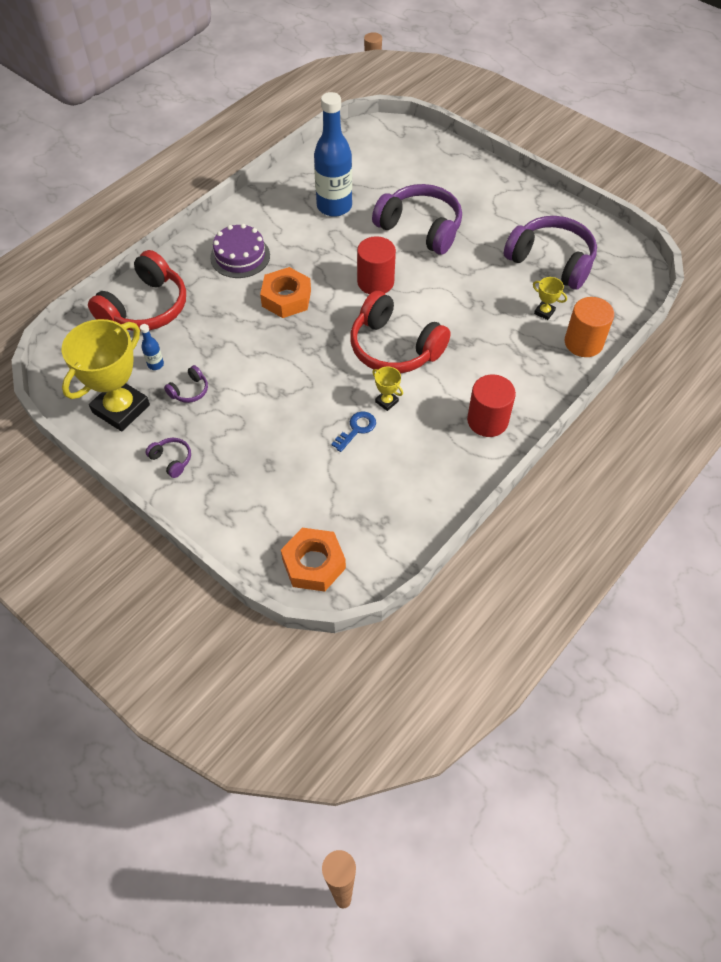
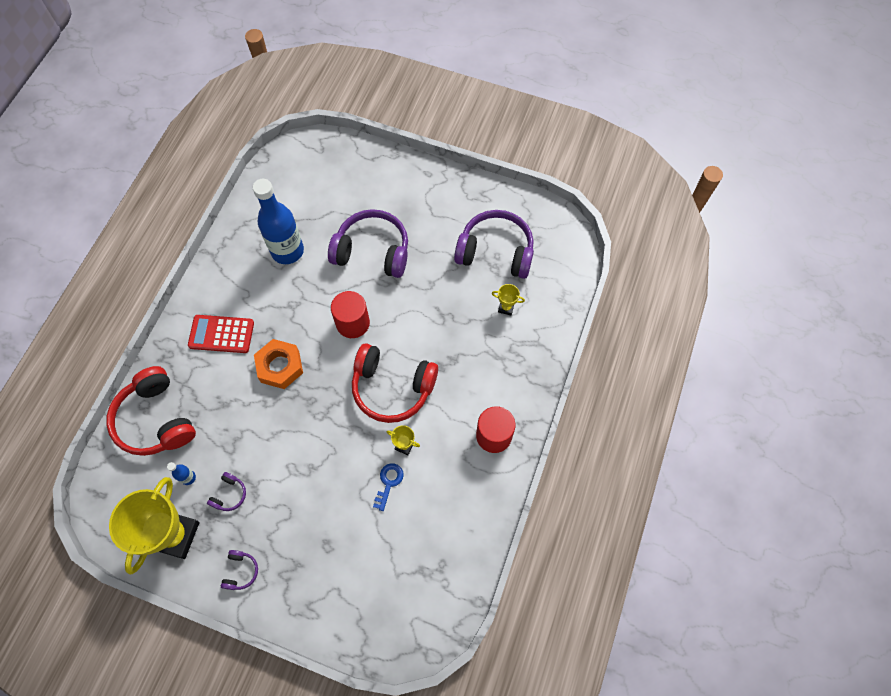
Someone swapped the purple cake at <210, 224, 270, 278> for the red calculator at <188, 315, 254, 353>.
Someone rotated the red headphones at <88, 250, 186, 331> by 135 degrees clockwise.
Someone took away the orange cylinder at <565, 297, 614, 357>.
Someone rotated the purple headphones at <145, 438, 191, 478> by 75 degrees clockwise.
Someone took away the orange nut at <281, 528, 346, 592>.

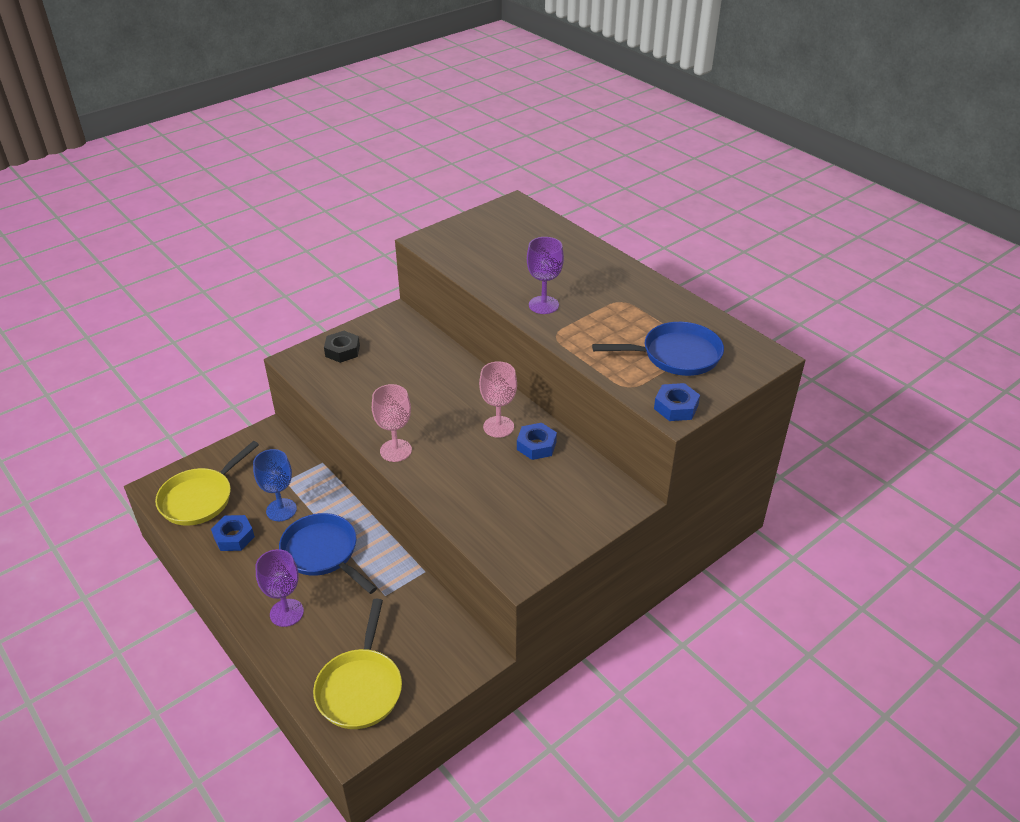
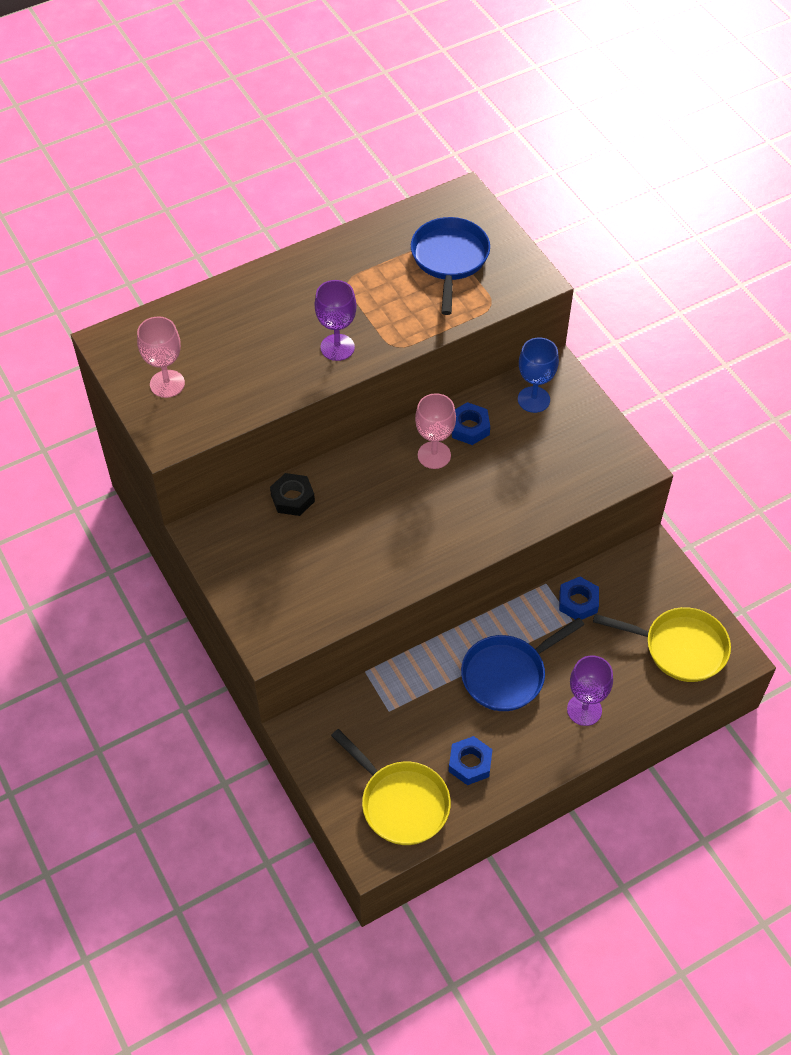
Someone carried the black nut from <324, 331, 360, 363> to <270, 473, 315, 516>.
Someone carried the blue nut from <654, 383, 700, 421> to <559, 577, 599, 620>.
Someone carried the pink goblet from <372, 384, 412, 462> to <137, 316, 185, 398>.
Someone carried the blue goblet from <253, 449, 297, 521> to <518, 337, 559, 413>.

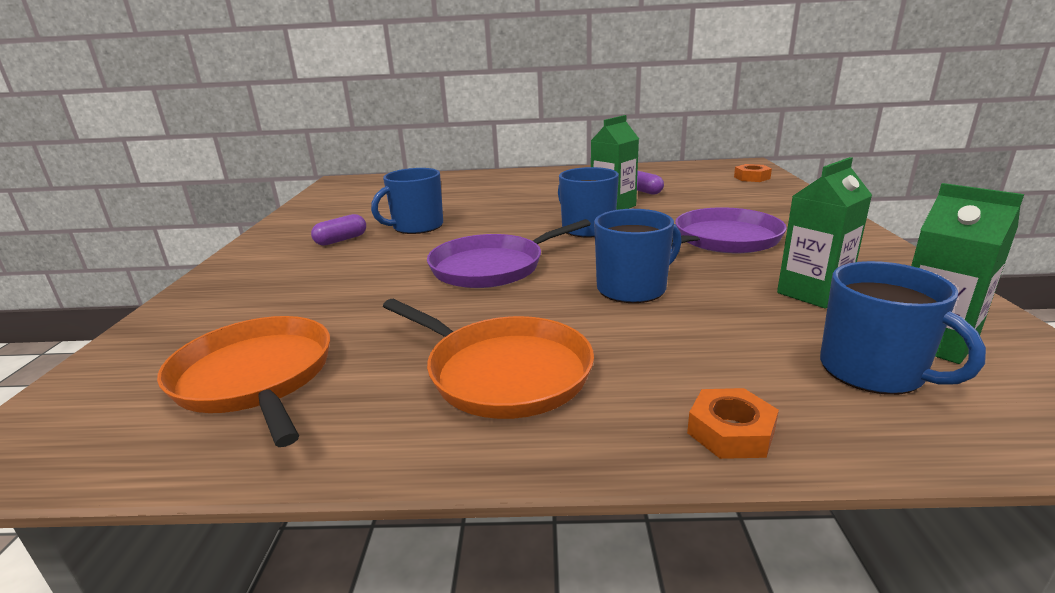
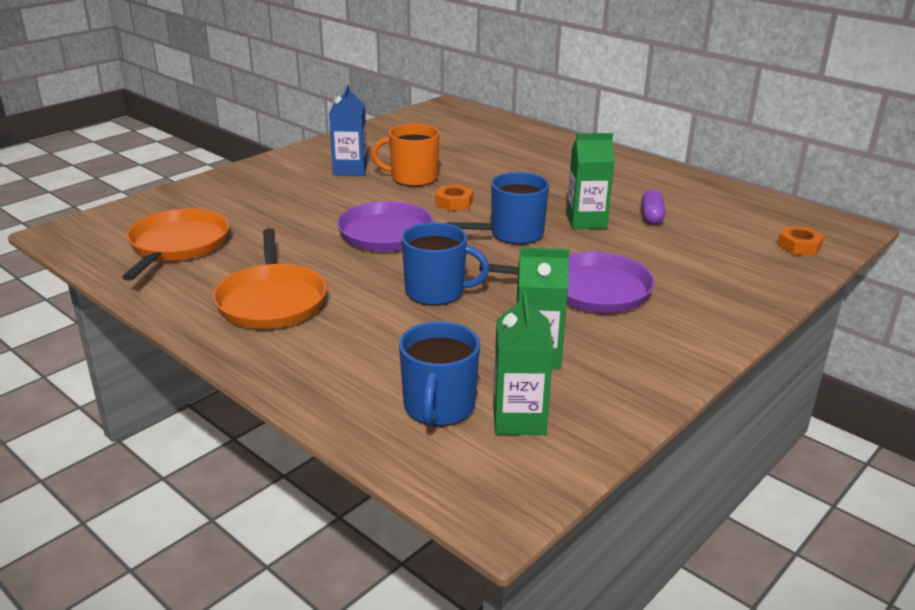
Someone repainted the blue mug at <371, 168, 443, 234>, which became the orange mug at <371, 124, 440, 187>.
Someone swapped the purple capsule at <311, 214, 366, 246> for the blue carton at <329, 85, 367, 176>.
Someone carried the orange nut from <687, 388, 779, 459> to <435, 184, 473, 211>.

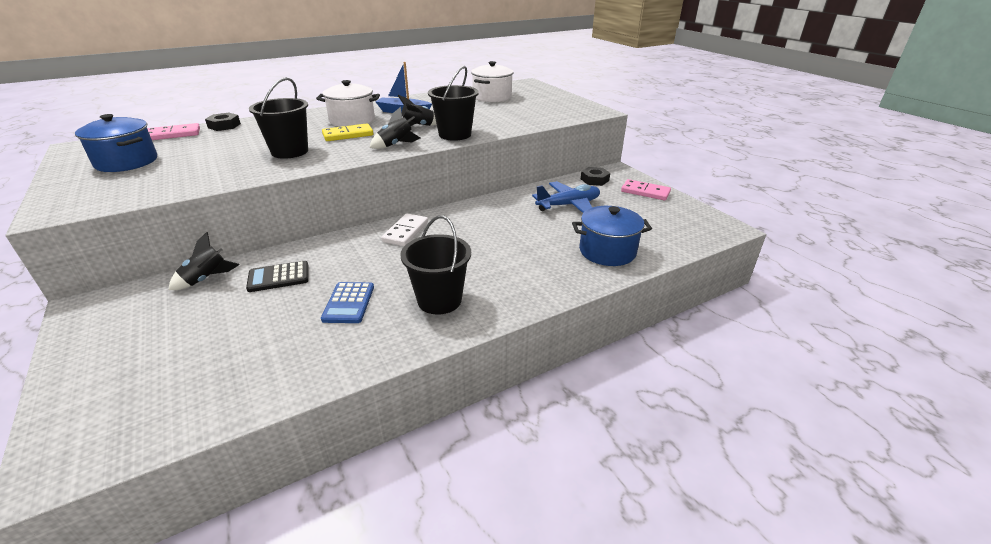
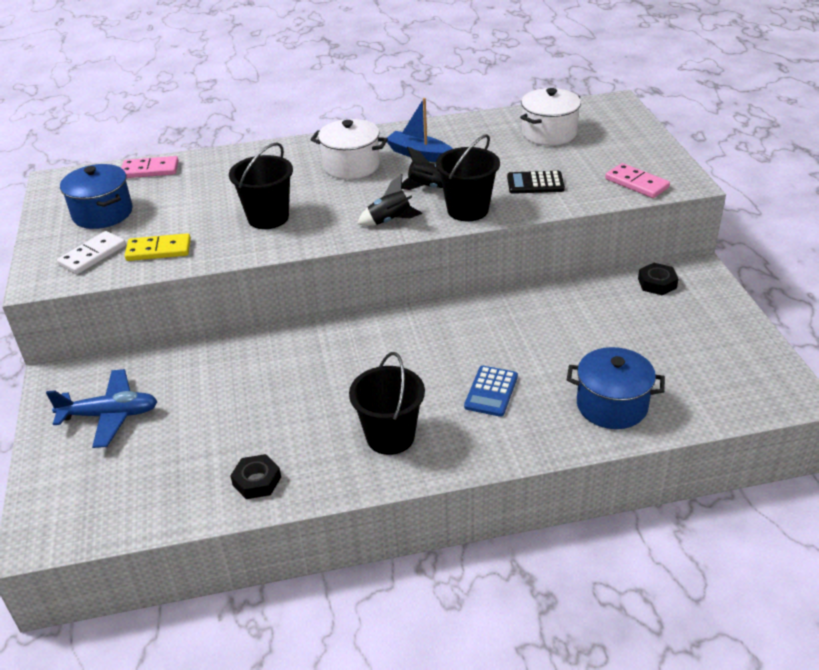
Someone carried the black nut from <205, 113, 241, 131> to <230, 454, 281, 499>.
Someone carried the yellow domino from <322, 123, 373, 141> to <125, 233, 191, 261>.
Someone carried the pink domino from <621, 179, 671, 201> to <605, 163, 670, 198>.
Someone carried the blue plane from <532, 181, 600, 213> to <46, 369, 158, 448>.
Someone carried the white domino from <381, 213, 428, 246> to <57, 231, 126, 274>.
Someone took away the black rocket at <169, 232, 240, 290>.
Someone carried the black calculator from <246, 261, 308, 292> to <507, 171, 565, 194>.
Someone carried the blue calculator from <321, 282, 374, 323> to <464, 366, 518, 417>.

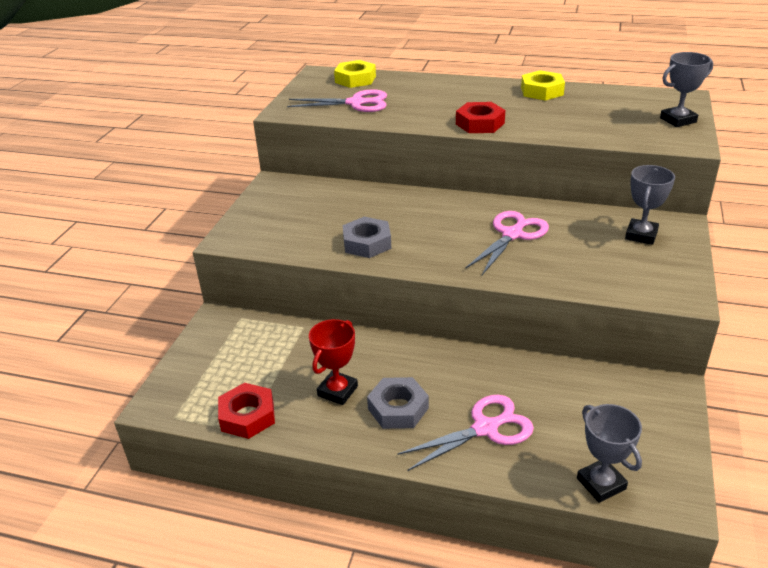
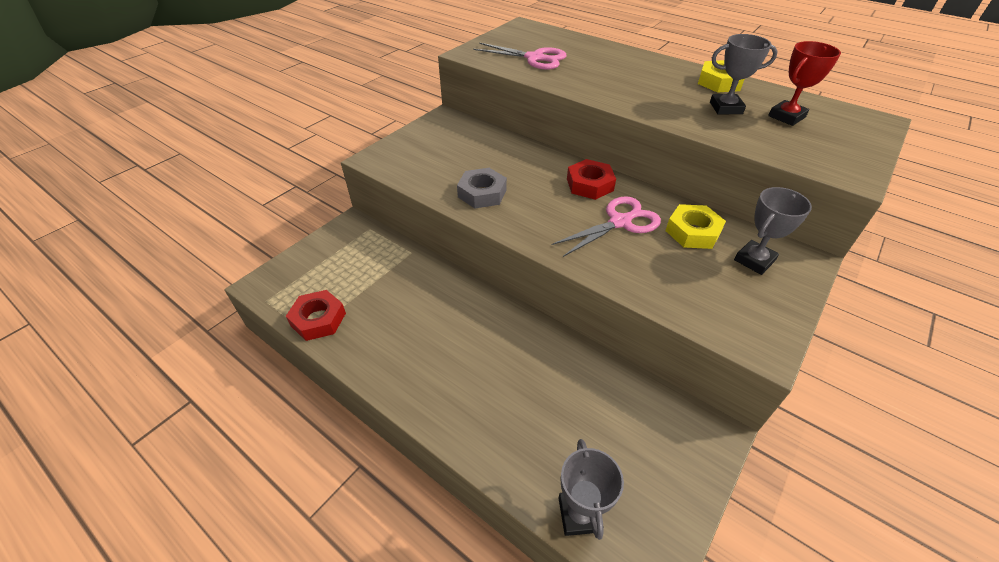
Someone carried the grey trophy from <660, 52, 713, 127> to <710, 34, 778, 114>.
Someone carried the yellow nut from <334, 60, 376, 88> to <665, 204, 726, 249>.
Someone carried the red nut from <456, 102, 505, 133> to <567, 159, 616, 200>.
Someone carried the red trophy from <309, 319, 358, 405> to <768, 41, 841, 126>.
Someone took away the grey nut at <367, 377, 429, 429>.
Someone took away the pink scissors at <397, 395, 534, 471>.

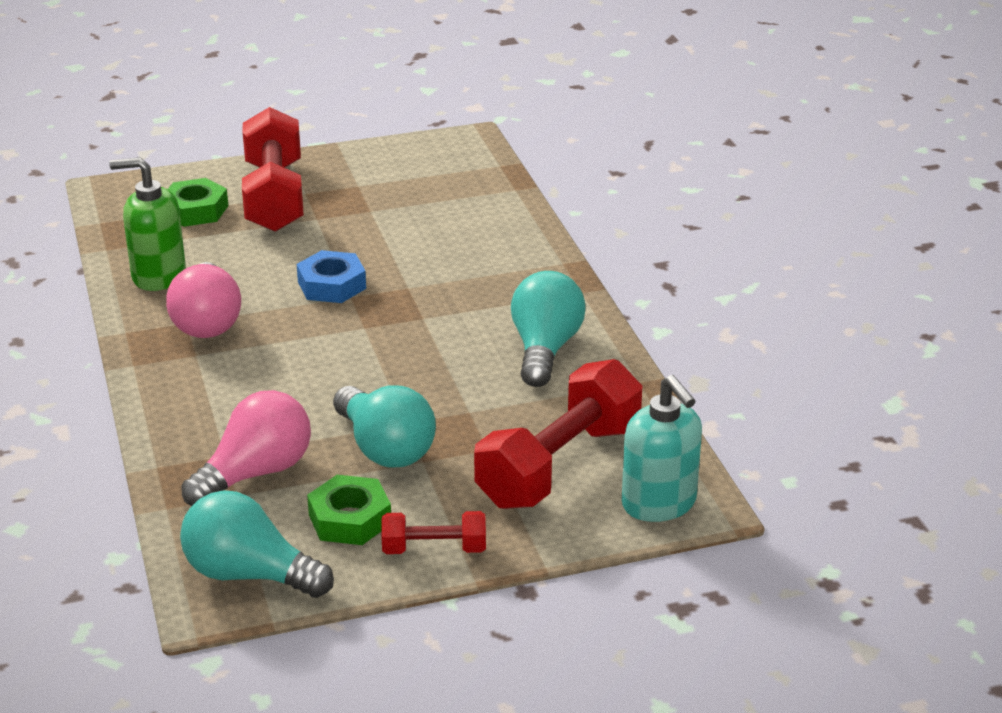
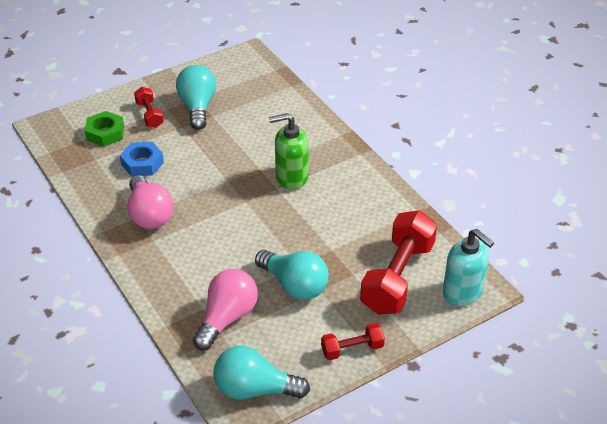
Someone scaled the red dumbbell at <242, 107, 304, 232> by 0.50.
Someone carried the green soap dispenser from <109, 157, 186, 291> to <269, 113, 309, 190>.
Someone carried the blue nut from <297, 250, 366, 303> to <120, 142, 164, 177>.
Someone carried the turquoise light bulb from <511, 271, 586, 387> to <176, 65, 216, 130>.
Someone took away the green nut at <307, 475, 391, 545>.

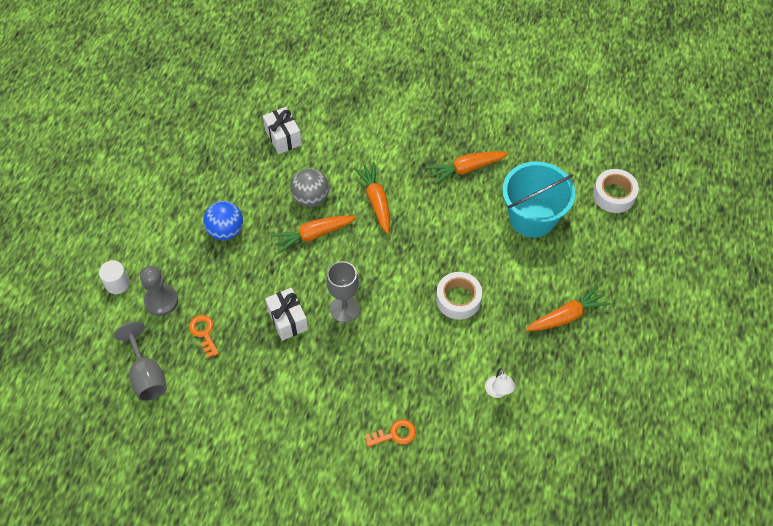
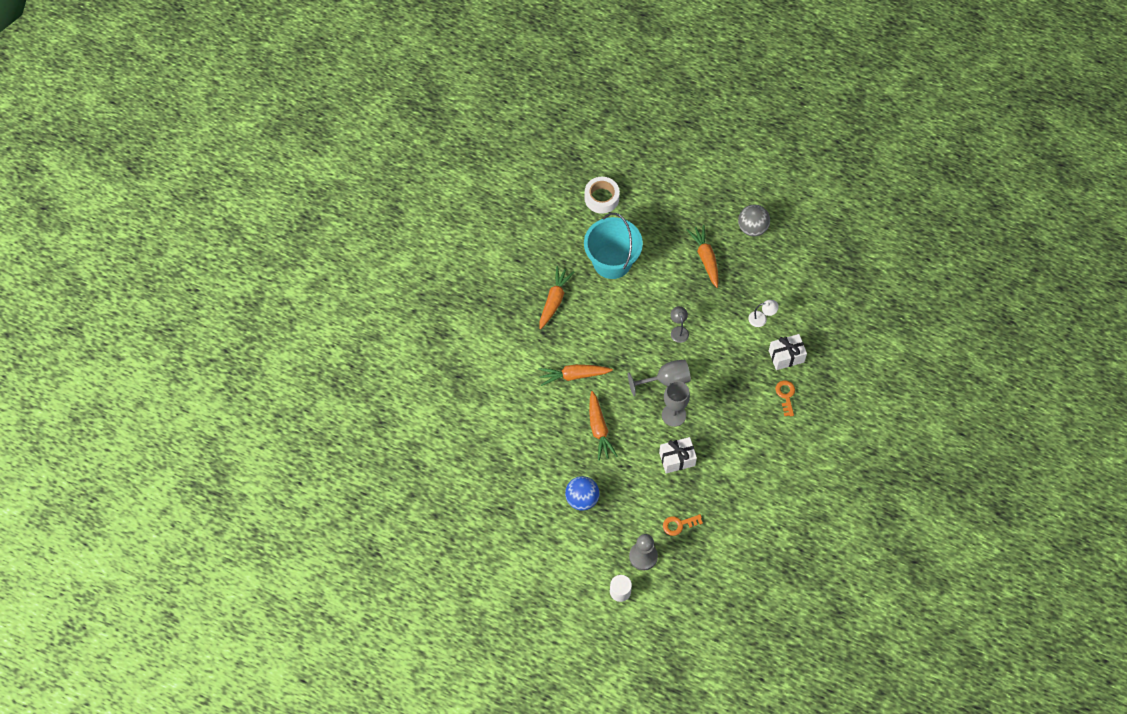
Someone carried the white gift from <263, 107, 302, 154> to <769, 334, 807, 370>.
Someone rotated the orange carrot at <427, 151, 509, 184> by 150 degrees counterclockwise.
Someone carried the grey ball from <291, 168, 329, 207> to <738, 205, 770, 236>.
Someone swapped the white tape at <436, 272, 482, 320> for the grey lamp at <670, 306, 689, 343>.
Someone carried the grey goblet from <114, 322, 167, 401> to <628, 359, 691, 396>.

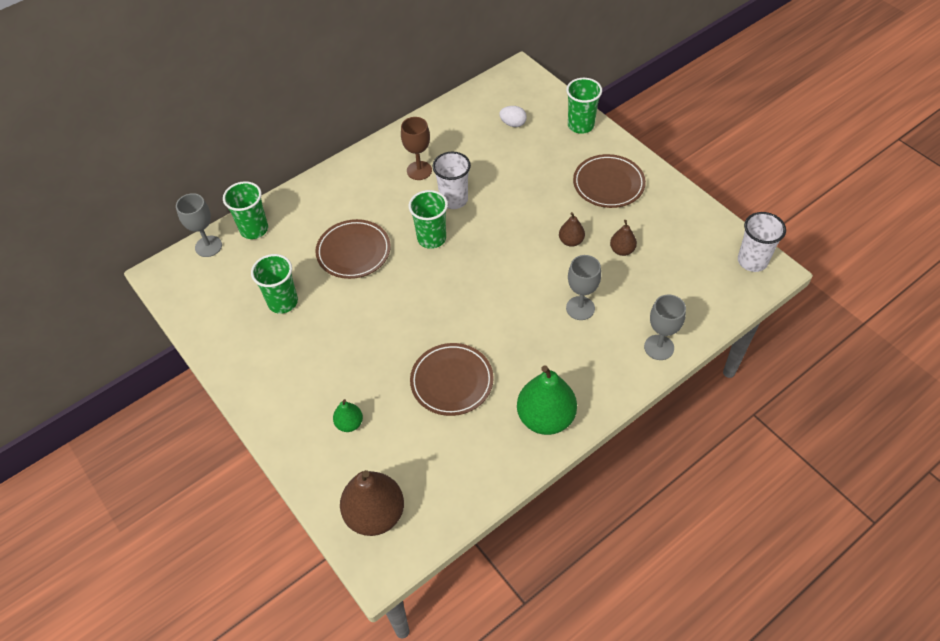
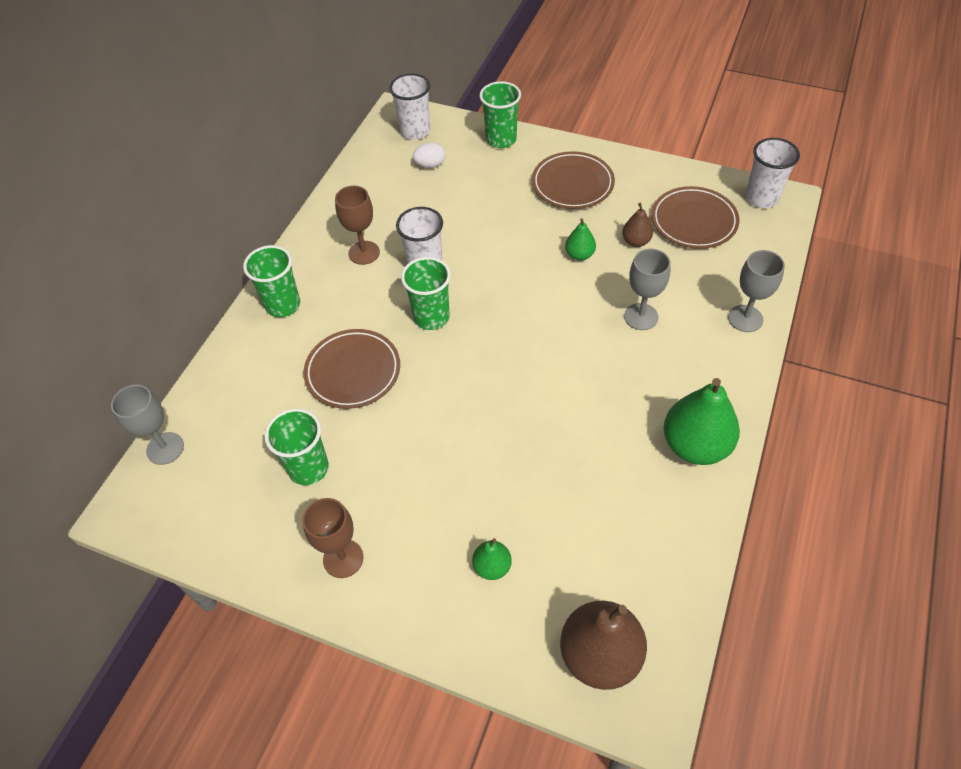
Someone carried the green cup from <223, 181, 268, 239> to <243, 245, 300, 317>.
Someone repainted the brown pear at <559, 212, 585, 247>, which became the green pear at <565, 218, 596, 261>.
Someone carried the brown plate from <410, 343, 493, 416> to <652, 186, 740, 249>.
Someone put down the white cup at <389, 74, 430, 140>.
Someone put down the brown goblet at <303, 498, 363, 578>.

